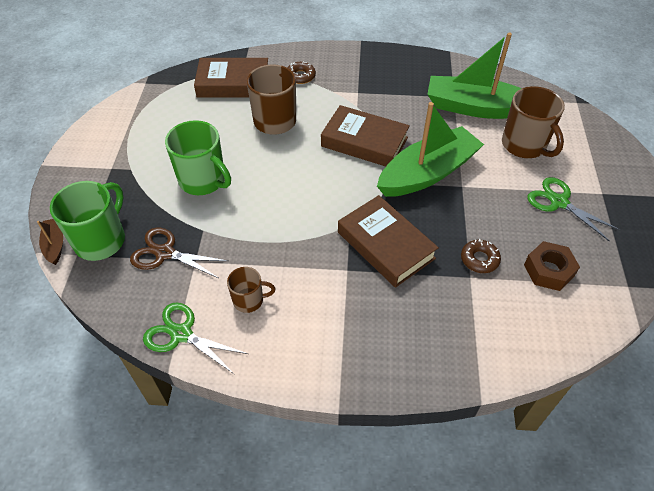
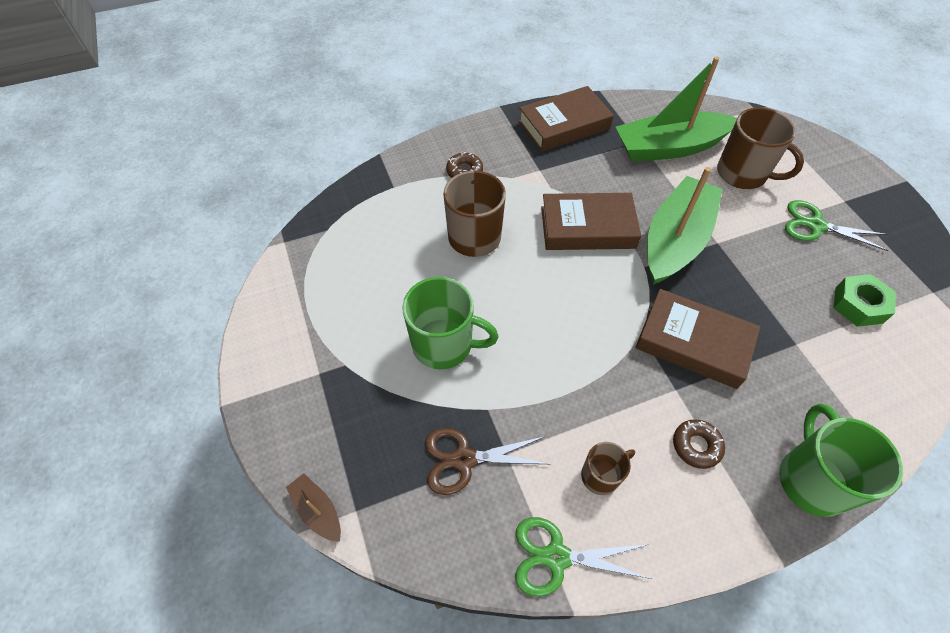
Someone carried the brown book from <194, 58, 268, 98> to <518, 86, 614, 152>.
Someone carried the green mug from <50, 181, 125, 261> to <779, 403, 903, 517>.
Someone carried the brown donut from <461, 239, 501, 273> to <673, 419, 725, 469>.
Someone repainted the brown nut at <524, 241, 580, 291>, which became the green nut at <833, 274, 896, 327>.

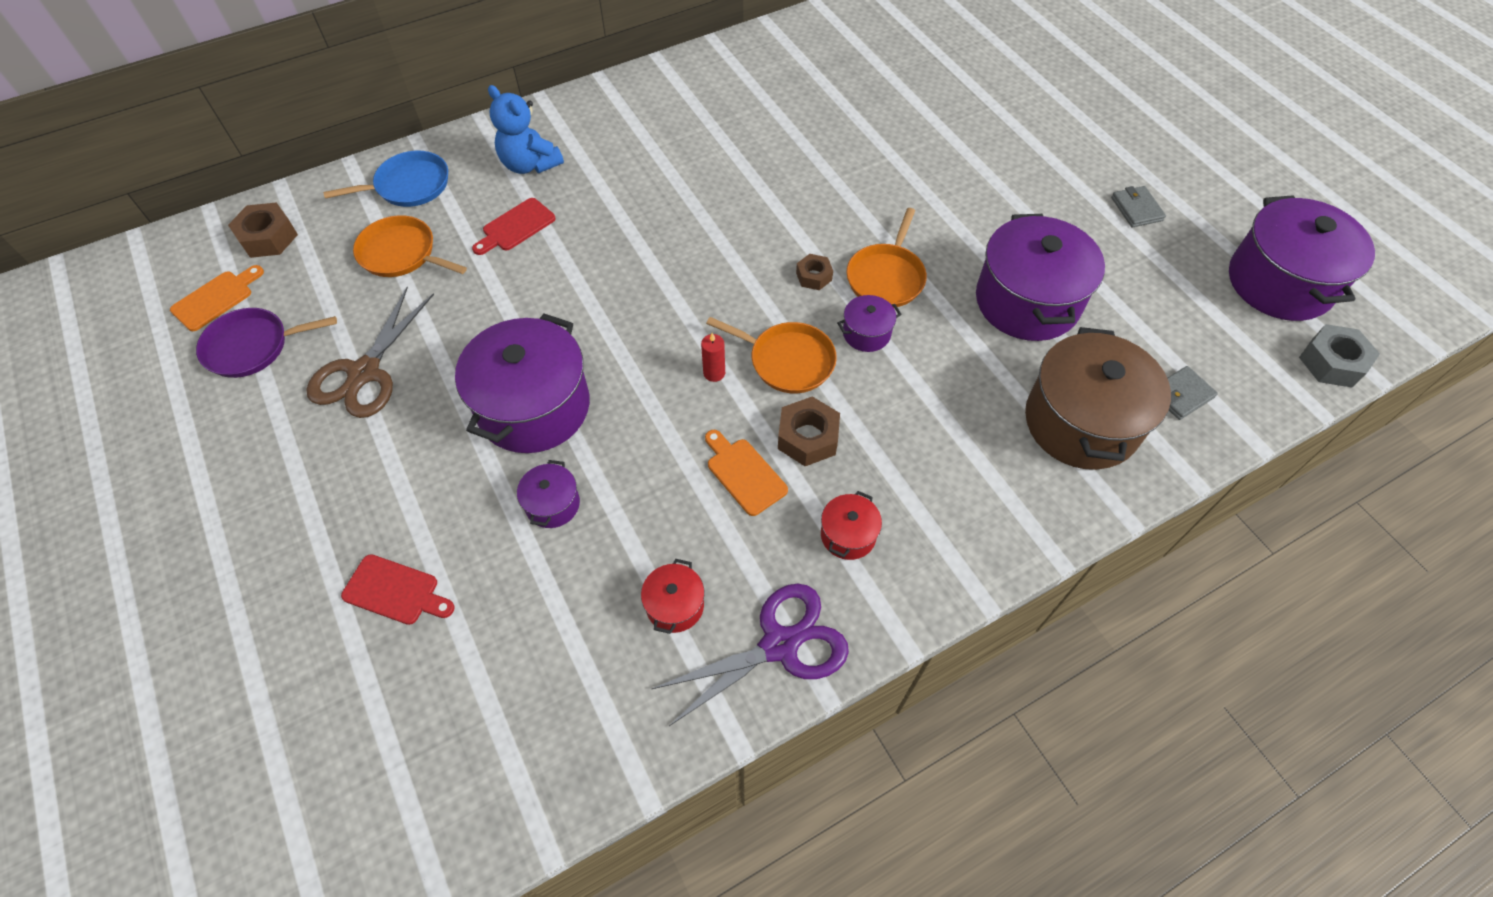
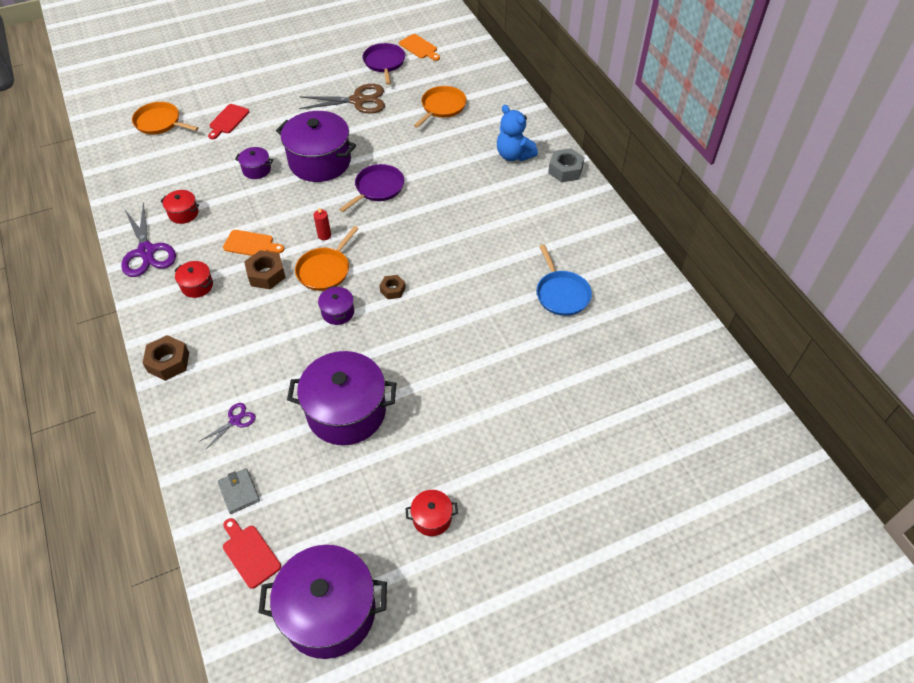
Someone rotated the blue teddy bear at <488, 85, 564, 174> by 90 degrees counterclockwise.
Someone carried the blue pan from <323, 150, 448, 207> to <536, 245, 592, 316>.
Someone swapped the grey wallet at <1111, 186, 1166, 227> for the red pot at <405, 490, 458, 536>.
Someone carried the red cutting board from <472, 198, 555, 255> to <223, 518, 281, 589>.
Someone carried the brown nut from <228, 202, 298, 258> to <143, 335, 189, 381>.
Someone carried the orange pan from <847, 208, 927, 307> to <132, 102, 199, 134>.
Someone rotated the brown scissors at <306, 287, 434, 418> by 150 degrees clockwise.
Someone carried the grey nut from <1299, 324, 1380, 388> to <548, 148, 585, 182>.
Someone swapped the brown pot at <1025, 327, 1171, 470> for the purple scissors at <198, 403, 256, 449>.
Someone rotated the orange cutting board at <705, 430, 788, 516> by 45 degrees clockwise.
Someone put down the purple pan at <339, 164, 404, 212>.

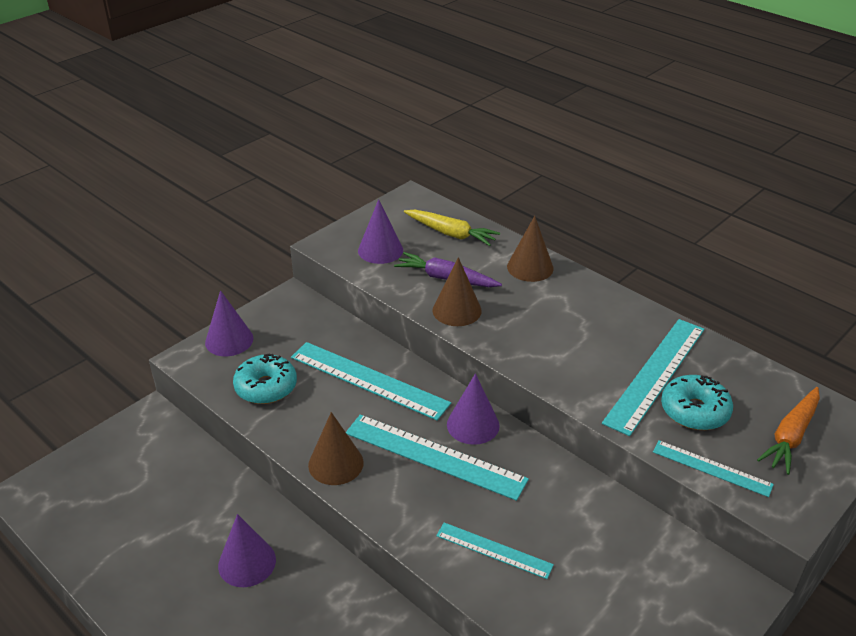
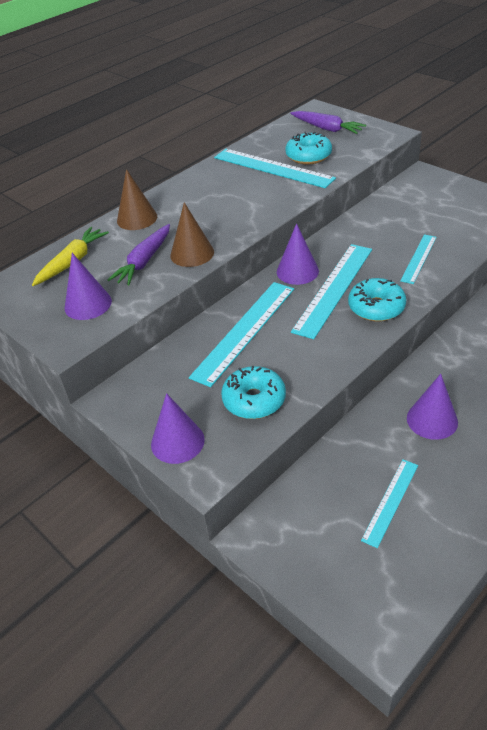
Someone repainted the orange carrot at <757, 387, 820, 475>, which became the purple carrot at <290, 111, 366, 134>.
Someone took away the brown cone at <308, 412, 364, 485>.
Someone carried the turquoise ruler from <653, 440, 774, 497> to <361, 459, 418, 548>.
Someone put down the turquoise donut at <348, 278, 406, 321>.

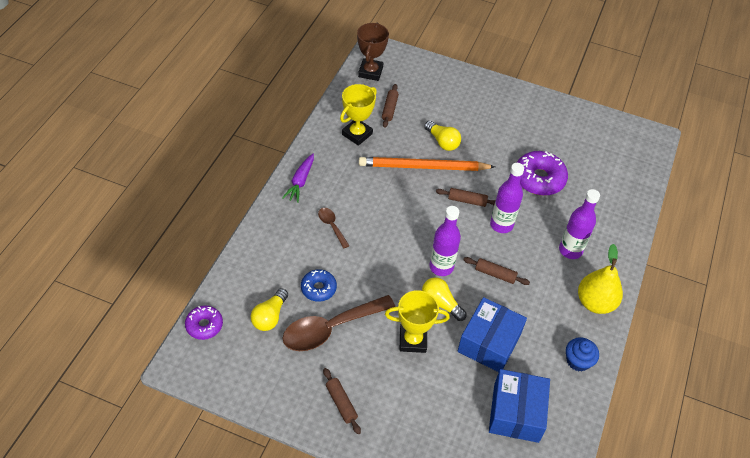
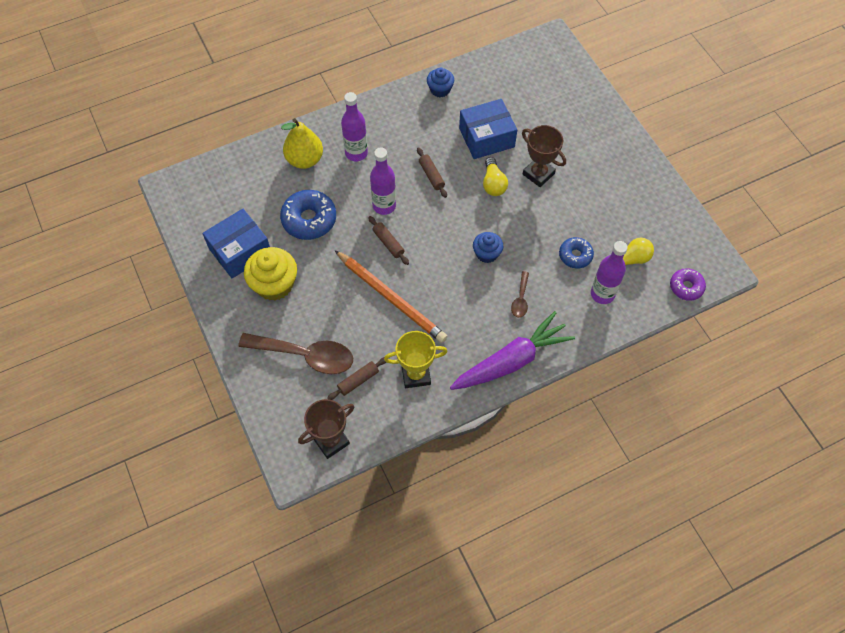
Someone took away the yellow light bulb at <424, 121, 461, 151>.
Someone repainted the purple donut at <517, 151, 568, 196>, which became the blue donut at <280, 190, 336, 240>.
Someone scaled the purple carrot at <282, 154, 314, 203> by 1.89.
Someone carried the purple bottle from <429, 206, 461, 276> to <591, 241, 628, 304>.
Someone carried the yellow pear from <578, 244, 623, 314> to <281, 118, 323, 169>.
Someone repainted the yellow trophy at <385, 290, 450, 353>, which became the brown trophy at <522, 125, 566, 187>.
Someone carried the brown spoon from <282, 295, 395, 351> to <238, 333, 353, 374>.
Someone took away the brown rolling pin at <323, 368, 361, 434>.
Someone carried the blue box from <489, 369, 550, 443> to <202, 209, 270, 278>.
Someone put down the blue cupcake at <473, 232, 503, 263>.
Someone put down the yellow cupcake at <244, 247, 297, 301>.

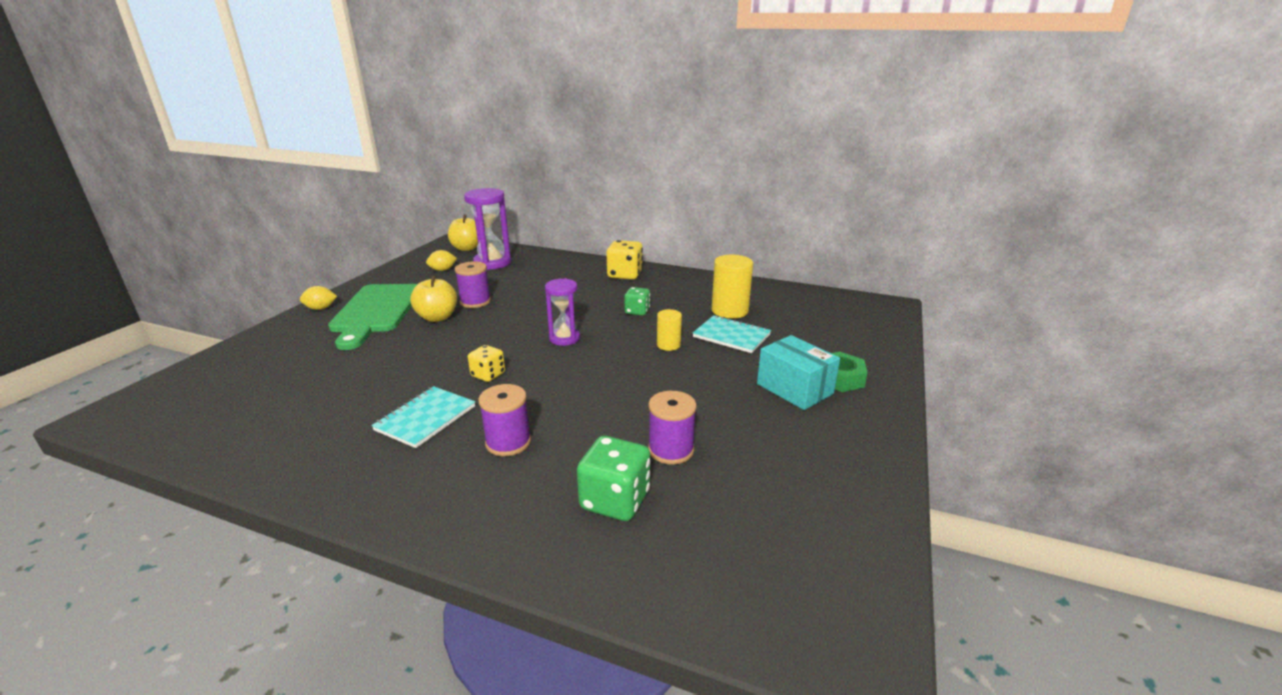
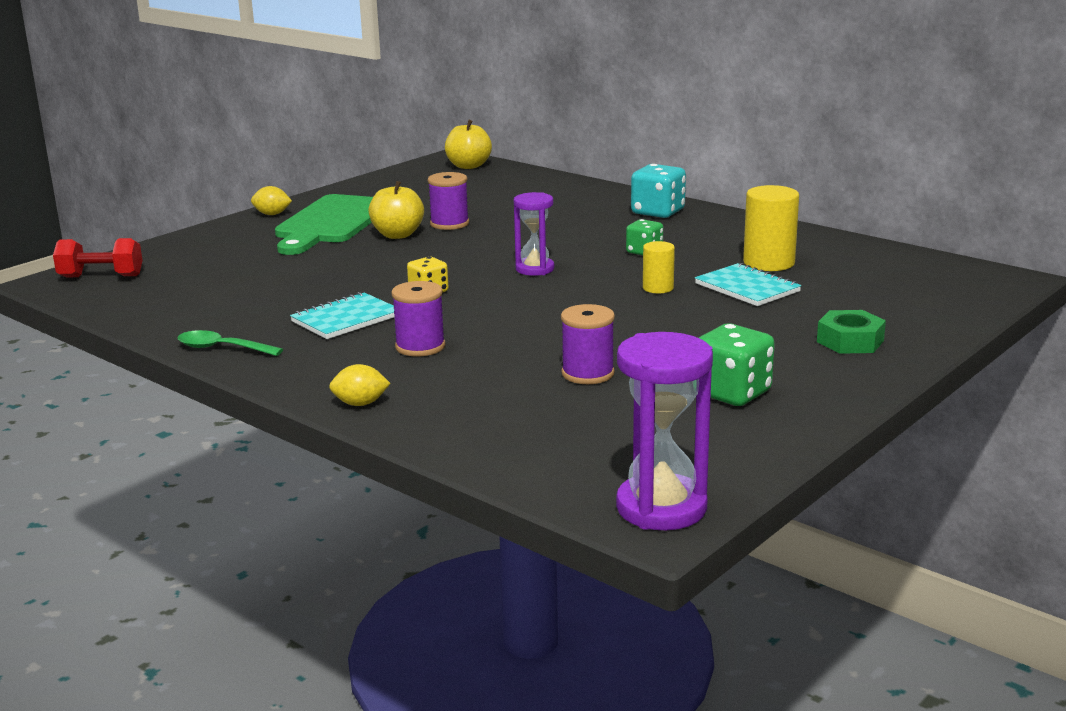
Someone carried the purple hourglass from <464, 188, 511, 270> to <616, 332, 713, 530>.
Someone repainted the yellow dice at <606, 240, 643, 280>, which became the turquoise dice at <631, 164, 686, 218>.
Someone carried the yellow lemon from <426, 250, 457, 271> to <329, 364, 391, 406>.
Someone took away the turquoise box at <757, 335, 840, 410>.
Someone carried the green dice from <577, 436, 650, 521> to <699, 324, 775, 406>.
Someone put down the red dumbbell at <53, 238, 143, 278>.
Someone put down the green spoon at <177, 330, 283, 356>.

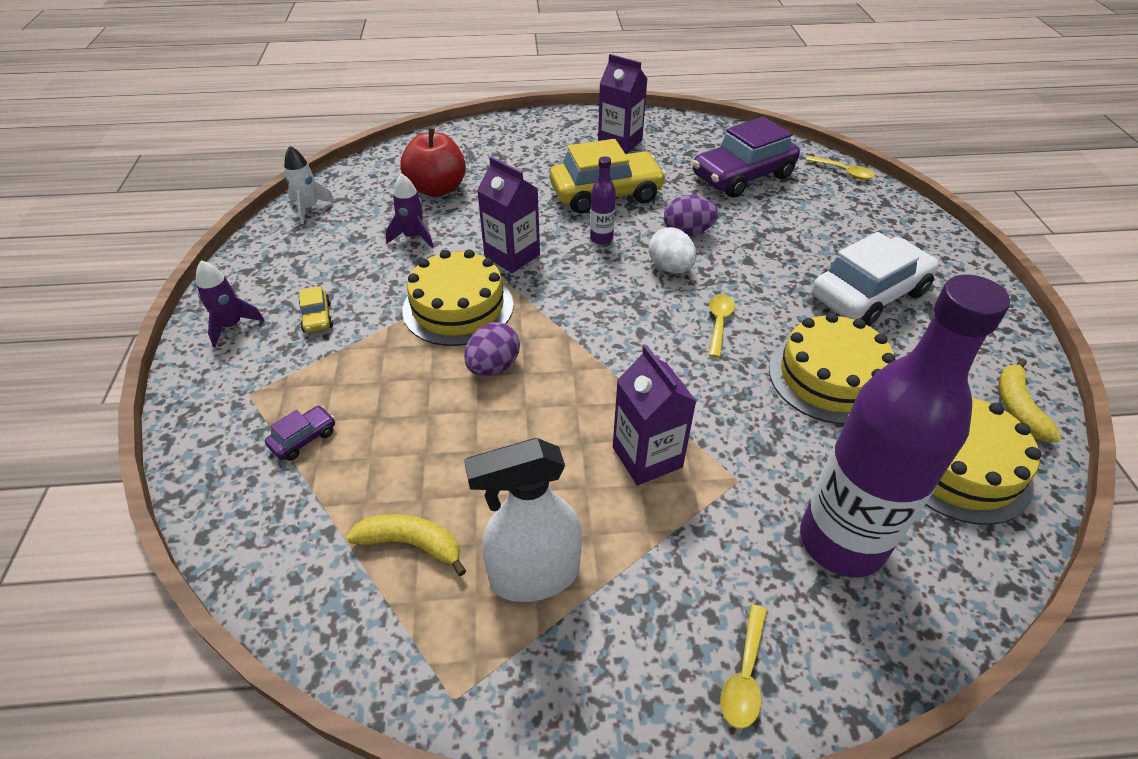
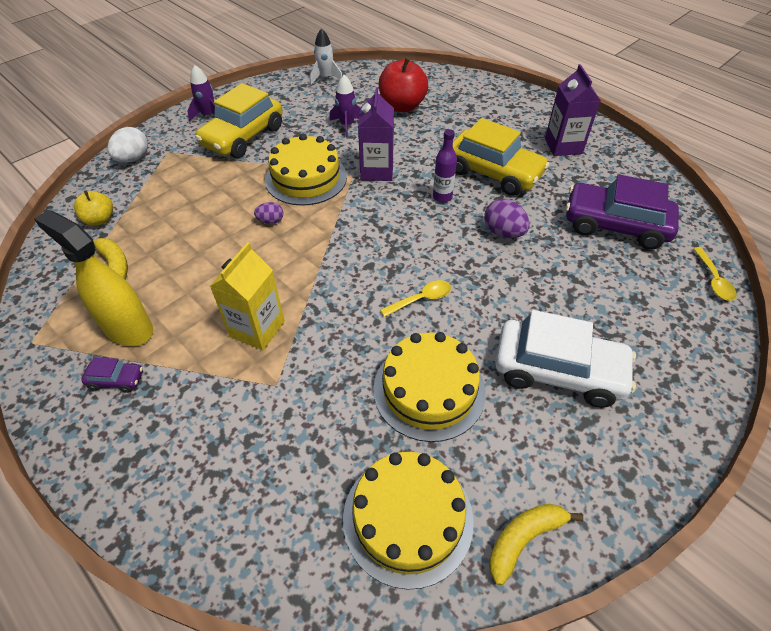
Someone carried the white egg from <649, 227, 697, 274> to <107, 127, 148, 163>.
Someone took away the purple bottle at <800, 274, 1010, 577>.
Someone scaled the yellow car at <299, 286, 333, 333> by 2.36.
Someone scaled the purple egg at <464, 322, 520, 376> by 0.61.
Someone repainted the purple carton at <613, 345, 697, 485>, which became the yellow carton at <210, 242, 285, 350>.
Someone carried the purple car from <265, 406, 335, 461> to <81, 357, 143, 393>.
Someone repainted the white spray bottle at <464, 438, 582, 602>, which became the yellow spray bottle at <34, 210, 153, 346>.
Someone took away the yellow spoon at <720, 605, 767, 729>.
Someone put down the yellow apple at <74, 190, 113, 226>.

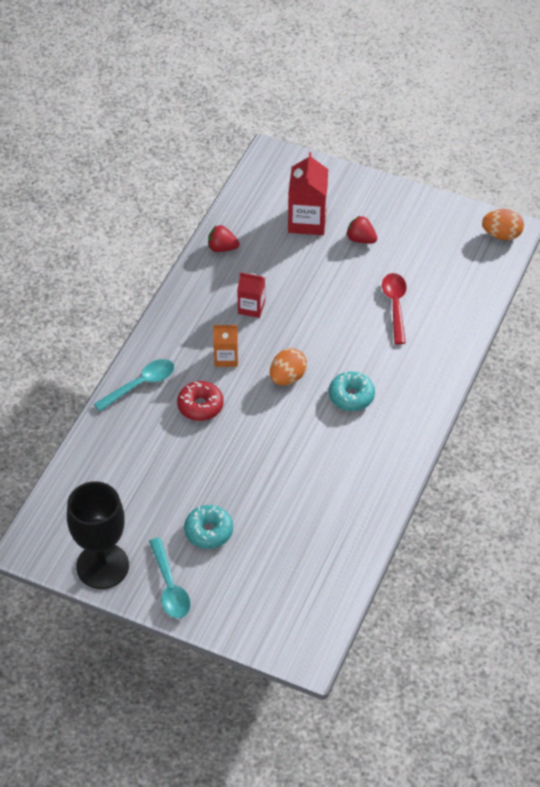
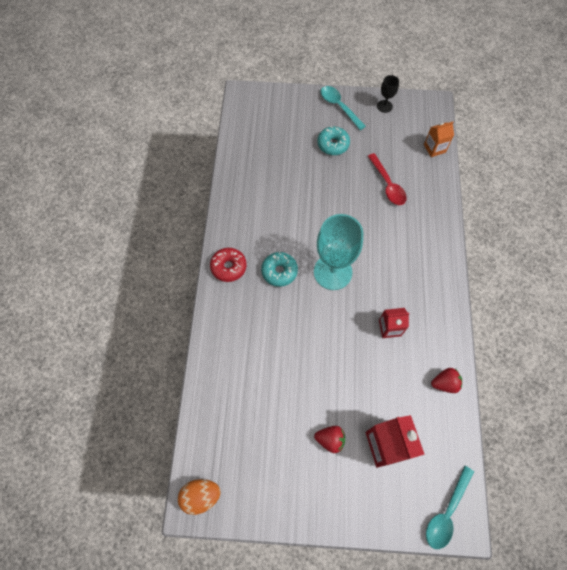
Someone carried the red spoon from <382, 273, 407, 344> to <368, 153, 407, 205>.
Someone carried the orange carton from <213, 325, 238, 367> to <424, 122, 454, 157>.
Someone swapped the orange egg at <270, 348, 307, 386> for the turquoise goblet at <314, 214, 363, 290>.
Someone carried the turquoise spoon from <94, 359, 174, 411> to <426, 466, 474, 549>.
Someone carried the red donut from <177, 381, 224, 421> to <210, 248, 247, 282>.
Someone scaled the black goblet at <67, 481, 129, 589> by 0.47.

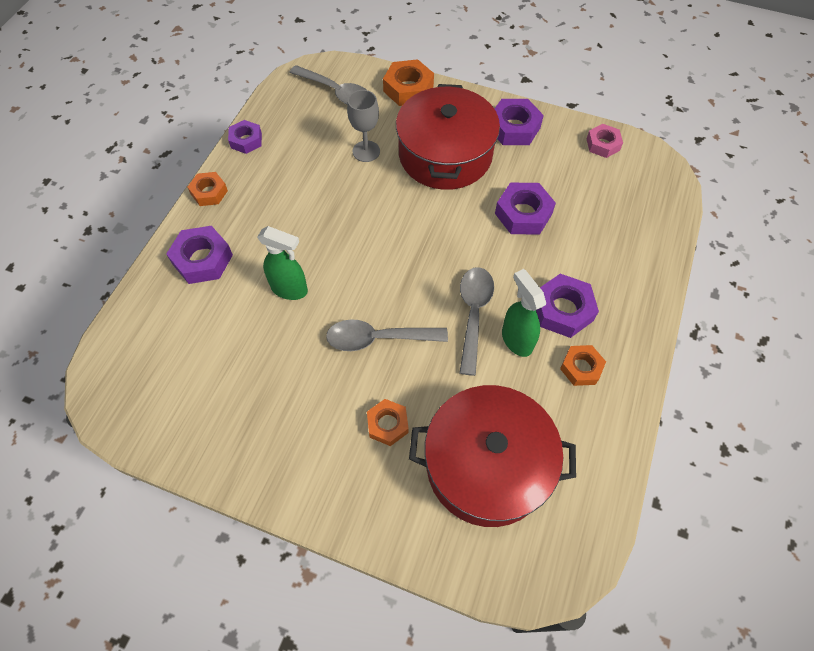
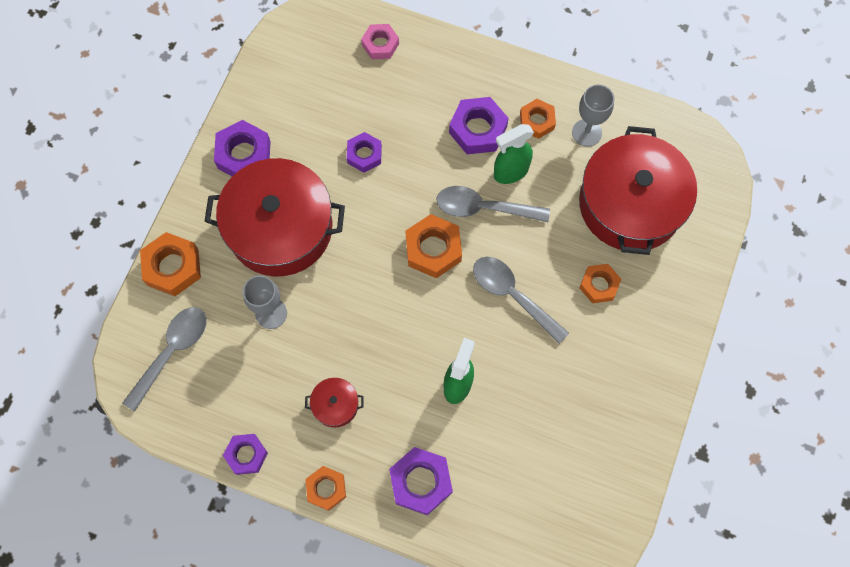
Someone carried the pink nut from <587, 124, 623, 158> to <361, 24, 399, 59>.
Someone scaled the purple nut at <495, 183, 556, 235> by 0.65.
Someone rotated the grey spoon at <326, 319, 448, 351> by 135 degrees clockwise.
Someone put down the grey goblet at <572, 85, 614, 147>.
Someone put down the orange nut at <405, 214, 462, 278>.
Someone put down the red pot at <305, 378, 364, 427>.

